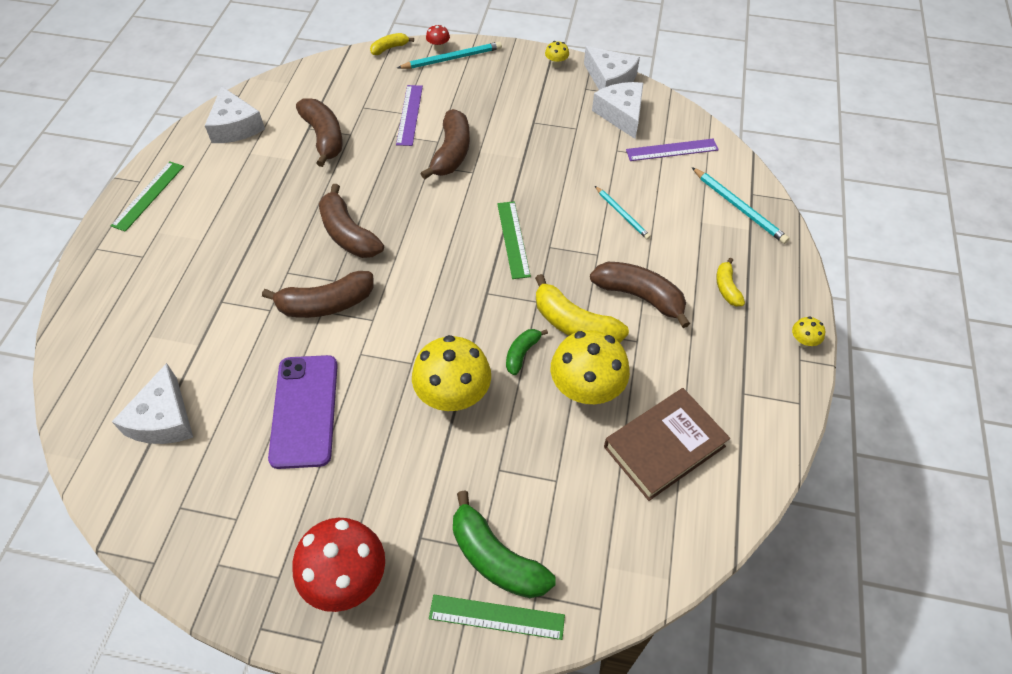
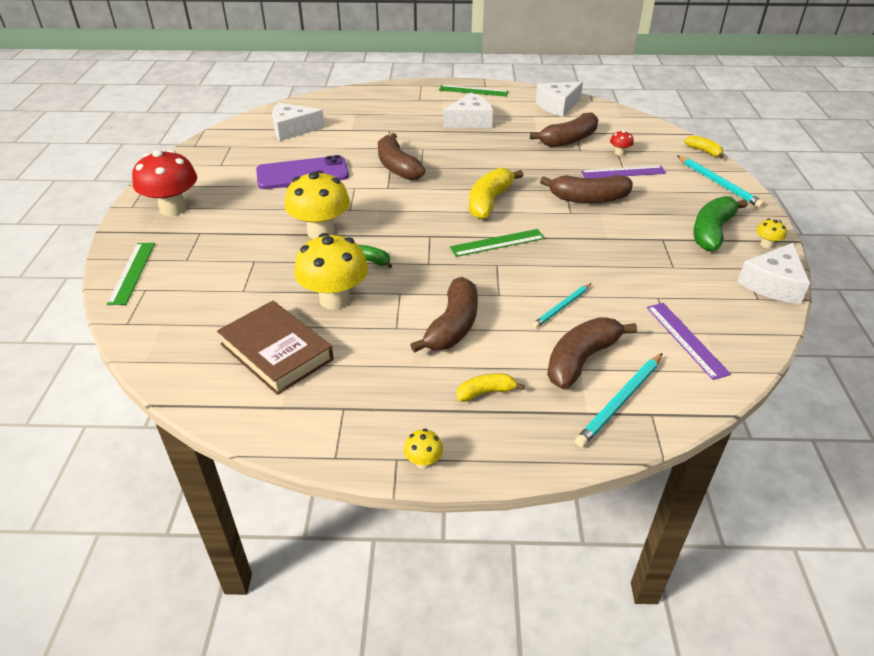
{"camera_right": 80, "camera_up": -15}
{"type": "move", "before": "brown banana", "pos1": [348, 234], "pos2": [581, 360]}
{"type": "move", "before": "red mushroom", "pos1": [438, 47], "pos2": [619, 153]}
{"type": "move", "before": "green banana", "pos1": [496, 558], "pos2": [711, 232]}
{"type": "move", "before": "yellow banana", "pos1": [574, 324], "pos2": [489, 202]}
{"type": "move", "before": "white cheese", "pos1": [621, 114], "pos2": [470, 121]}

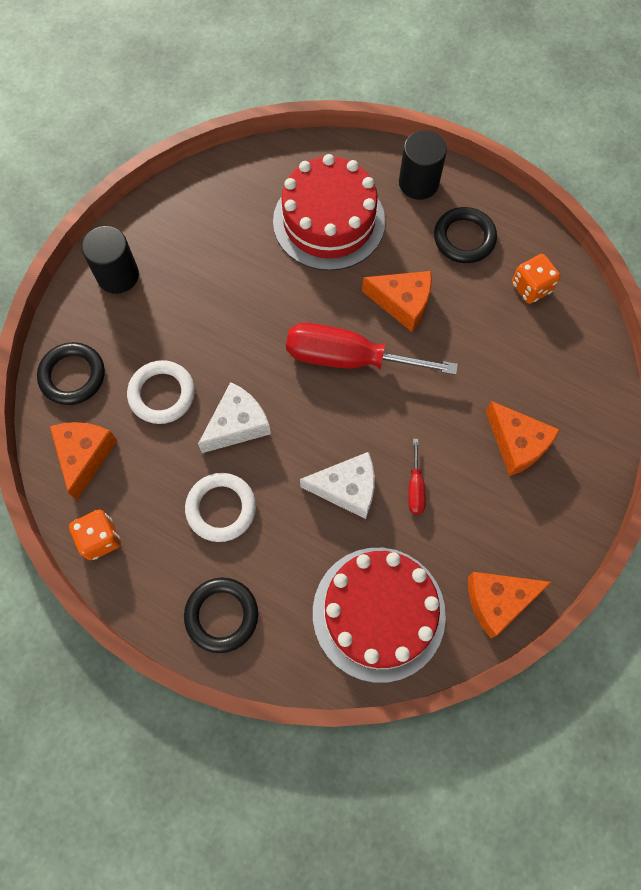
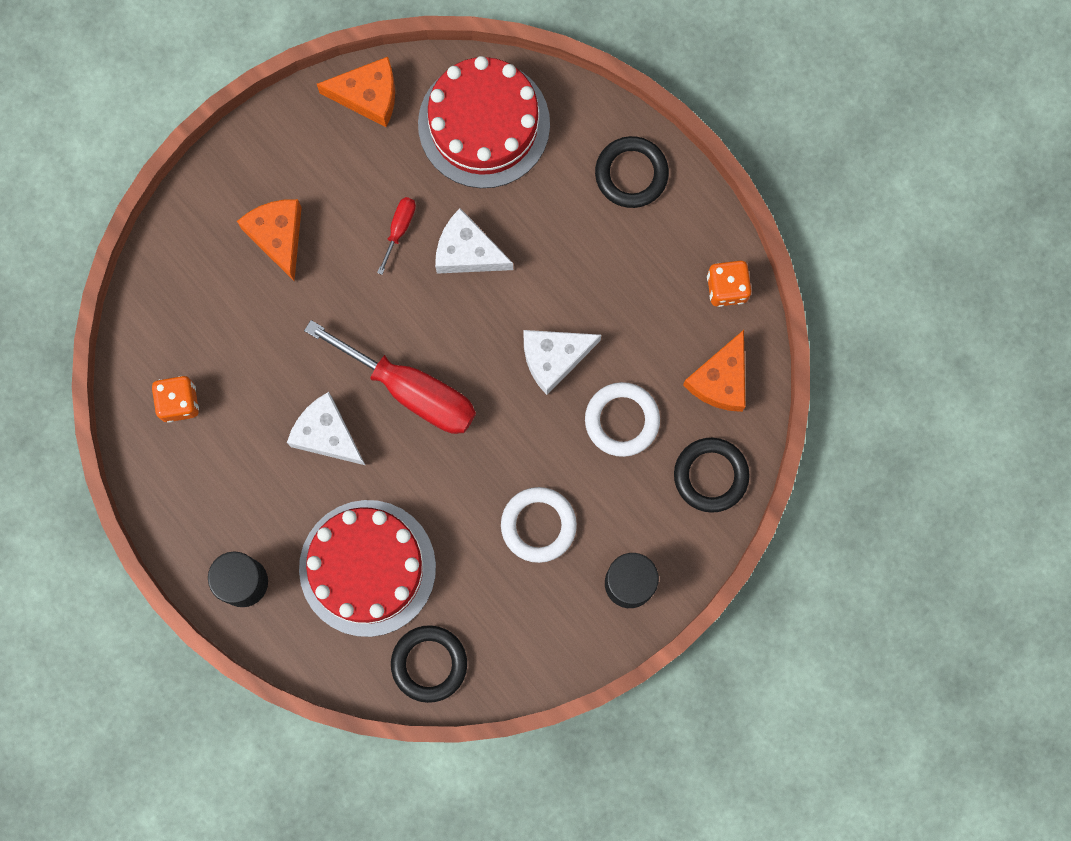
{"camera_right": -160, "camera_up": 10}
{"type": "move", "before": "white ring", "pos1": [221, 508], "pos2": [538, 525]}
{"type": "recolor", "before": "orange cheese", "after": "white cheese", "pos1": [402, 303], "pos2": [327, 434]}
{"type": "move", "before": "black ring", "pos1": [464, 238], "pos2": [429, 664]}

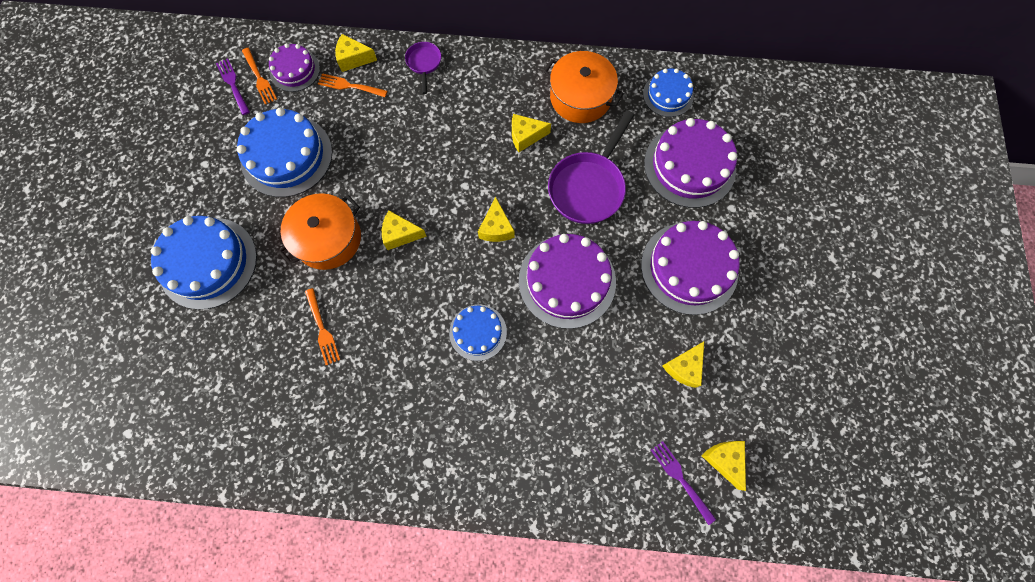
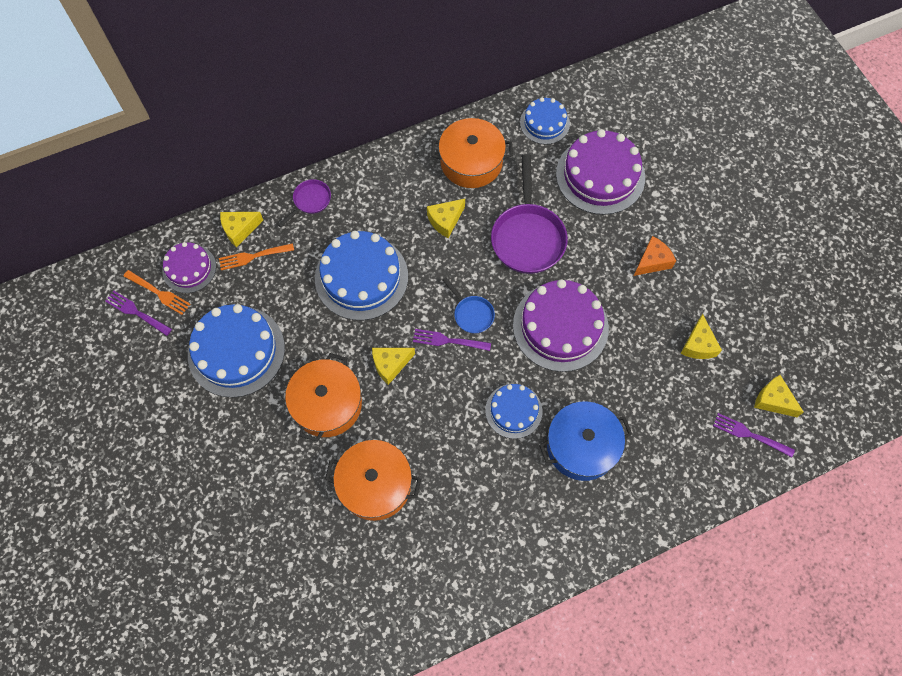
{"camera_right": -30, "camera_up": -5}
{"type": "move", "before": "blue cake", "pos1": [208, 263], "pos2": [361, 277]}
{"type": "replace", "before": "orange fork", "after": "orange pot", "pos1": [322, 328], "pos2": [375, 485]}
{"type": "rotate", "before": "purple pan", "pos1": [424, 64], "pos2": [310, 201], "turn": 75}
{"type": "replace", "before": "yellow cheese", "after": "blue pan", "pos1": [496, 228], "pos2": [471, 314]}
{"type": "replace", "before": "purple cake", "after": "orange cheese", "pos1": [689, 268], "pos2": [652, 261]}
{"type": "insert", "after": "purple fork", "pos2": [449, 340]}
{"type": "insert", "after": "blue pot", "pos2": [581, 446]}

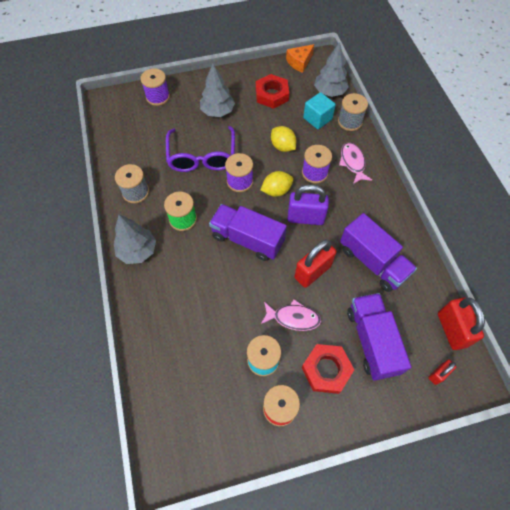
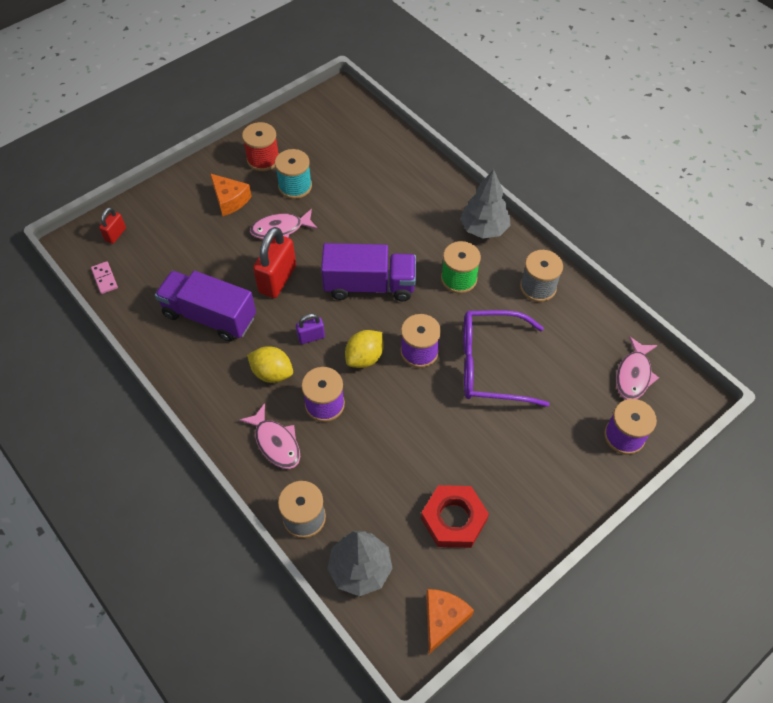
{"camera_right": 155, "camera_up": -5}
{"type": "rotate", "before": "purple glasses", "pos1": [202, 157], "pos2": [490, 365], "turn": -60}
{"type": "delete", "before": "grey tree", "pos1": [217, 111]}
{"type": "move", "before": "yellow lemon", "pos1": [282, 146], "pos2": [272, 373]}
{"type": "resize", "before": "purple padlock", "pos1": [305, 218], "pos2": [311, 337], "scale": 0.53}
{"type": "replace", "before": "red nut", "after": "orange cheese", "pos1": [326, 370], "pos2": [230, 200]}
{"type": "delete", "before": "turquoise cube", "pos1": [317, 119]}
{"type": "delete", "before": "purple truck", "pos1": [372, 341]}
{"type": "replace", "before": "red padlock", "after": "pink domino", "pos1": [451, 330], "pos2": [104, 278]}
{"type": "insert", "after": "pink fish", "pos2": [633, 375]}

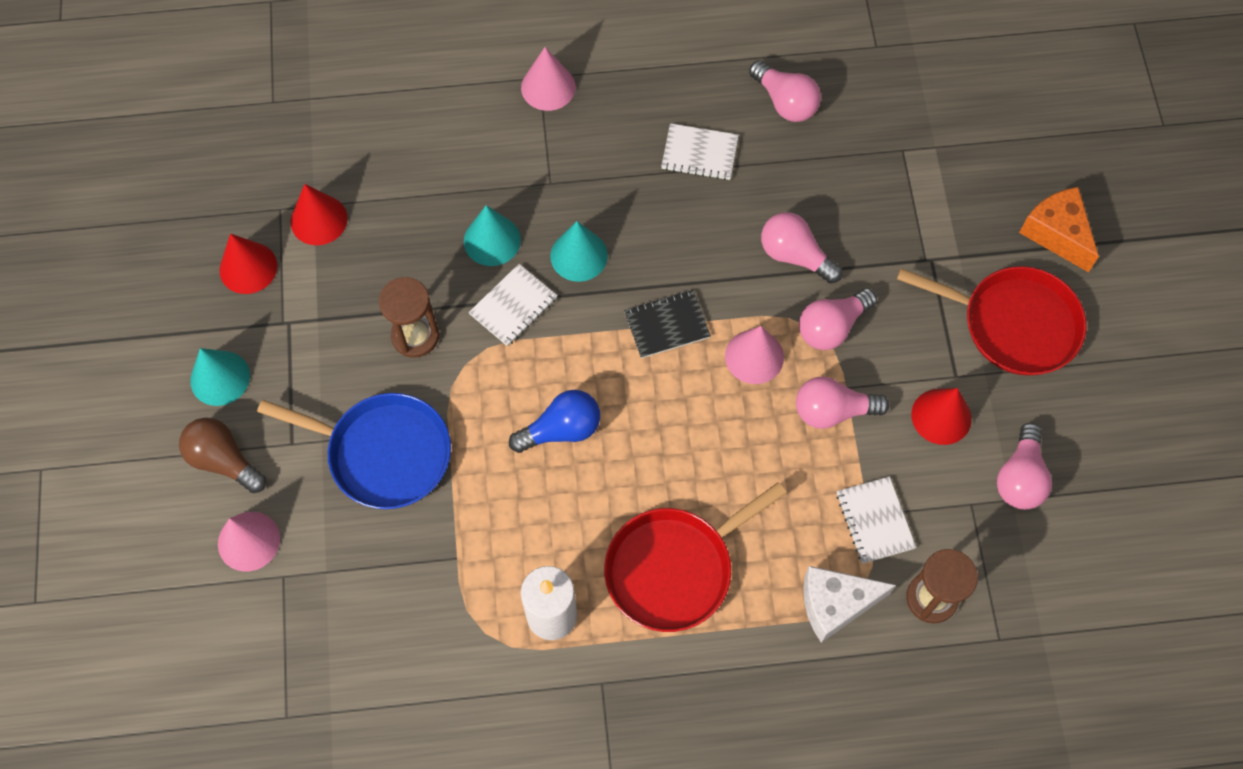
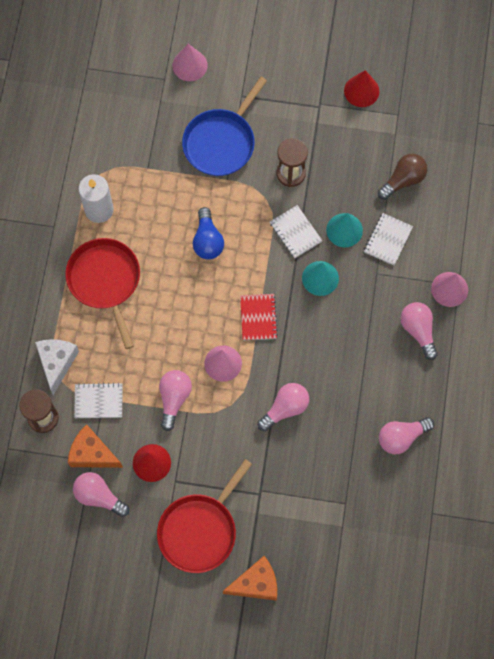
{"camera_right": 105, "camera_up": 5}
{"type": "move", "before": "brown light bulb", "pos1": [223, 460], "pos2": [403, 180]}
{"type": "delete", "before": "turquoise cone", "pos1": [220, 378]}
{"type": "delete", "before": "red cone", "pos1": [319, 220]}
{"type": "recolor", "before": "black notebook", "after": "red notebook", "pos1": [667, 325], "pos2": [258, 317]}
{"type": "move", "before": "white notebook", "pos1": [699, 153], "pos2": [388, 240]}
{"type": "move", "before": "pink light bulb", "pos1": [831, 327], "pos2": [418, 330]}
{"type": "insert", "after": "orange cheese", "pos2": [92, 453]}

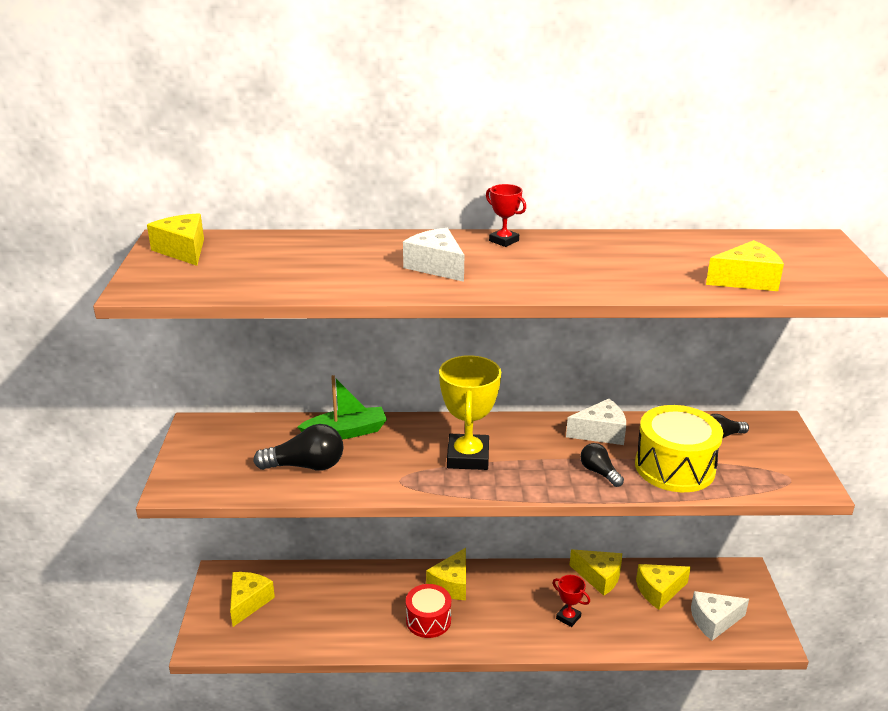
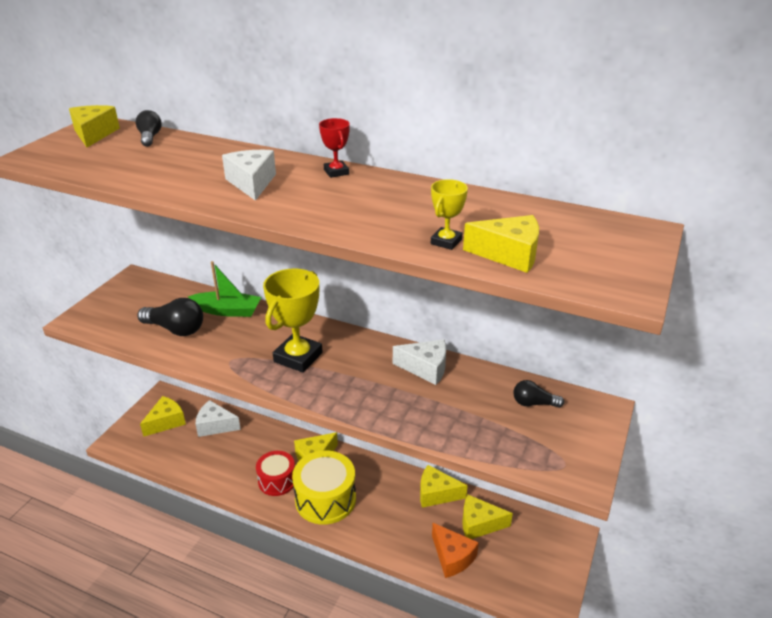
{"camera_right": 25, "camera_up": 5}
{"type": "delete", "before": "red trophy", "pos1": [568, 617]}
{"type": "rotate", "before": "yellow cheese", "pos1": [599, 577], "pos2": [436, 494], "turn": 135}
{"type": "move", "before": "black light bulb", "pos1": [599, 472], "pos2": [150, 137]}
{"type": "move", "before": "yellow drum", "pos1": [674, 467], "pos2": [325, 499]}
{"type": "move", "before": "white cheese", "pos1": [714, 621], "pos2": [215, 426]}
{"type": "insert", "after": "yellow trophy", "pos2": [446, 242]}
{"type": "insert", "after": "orange cheese", "pos2": [452, 557]}

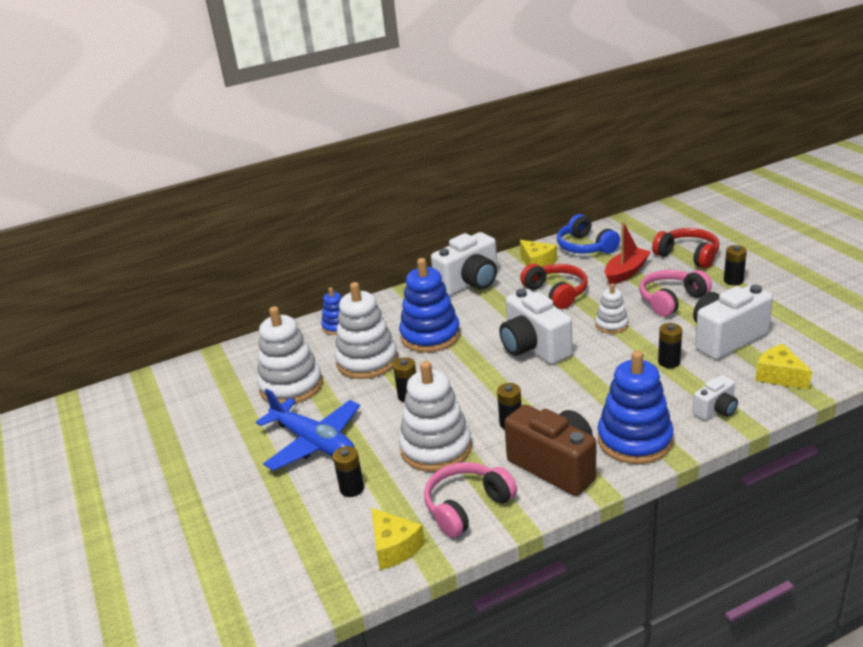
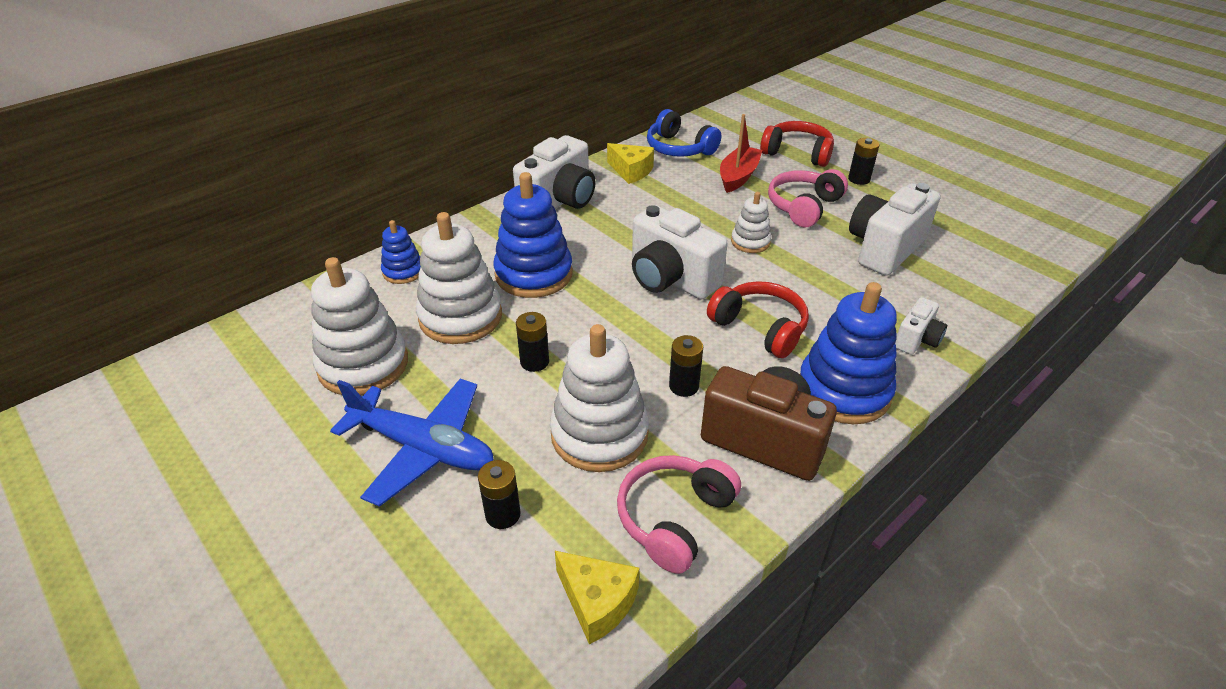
{"camera_right": -20, "camera_up": 10}
{"type": "move", "before": "red headphones", "pos1": [556, 293], "pos2": [760, 328]}
{"type": "delete", "before": "black battery", "pos1": [669, 362]}
{"type": "delete", "before": "yellow cheese", "pos1": [779, 376]}

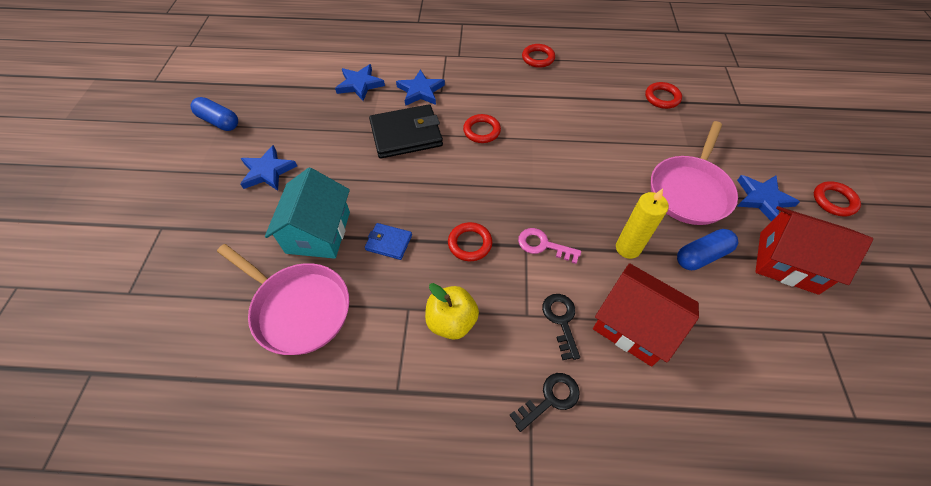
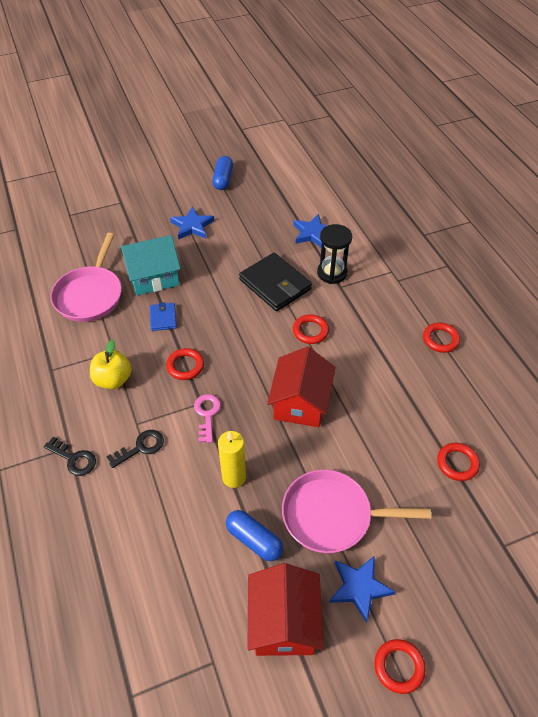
{"camera_right": 65, "camera_up": -5}
{"type": "replace", "before": "blue star", "after": "black hourglass", "pos1": [420, 91], "pos2": [332, 273]}
{"type": "move", "before": "red house", "pos1": [634, 325], "pos2": [300, 402]}

